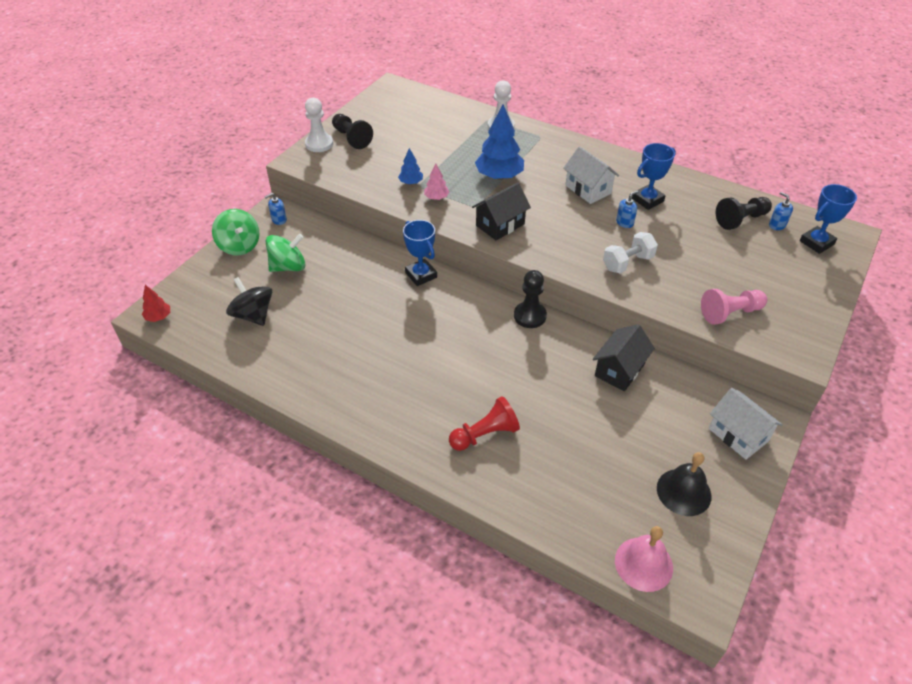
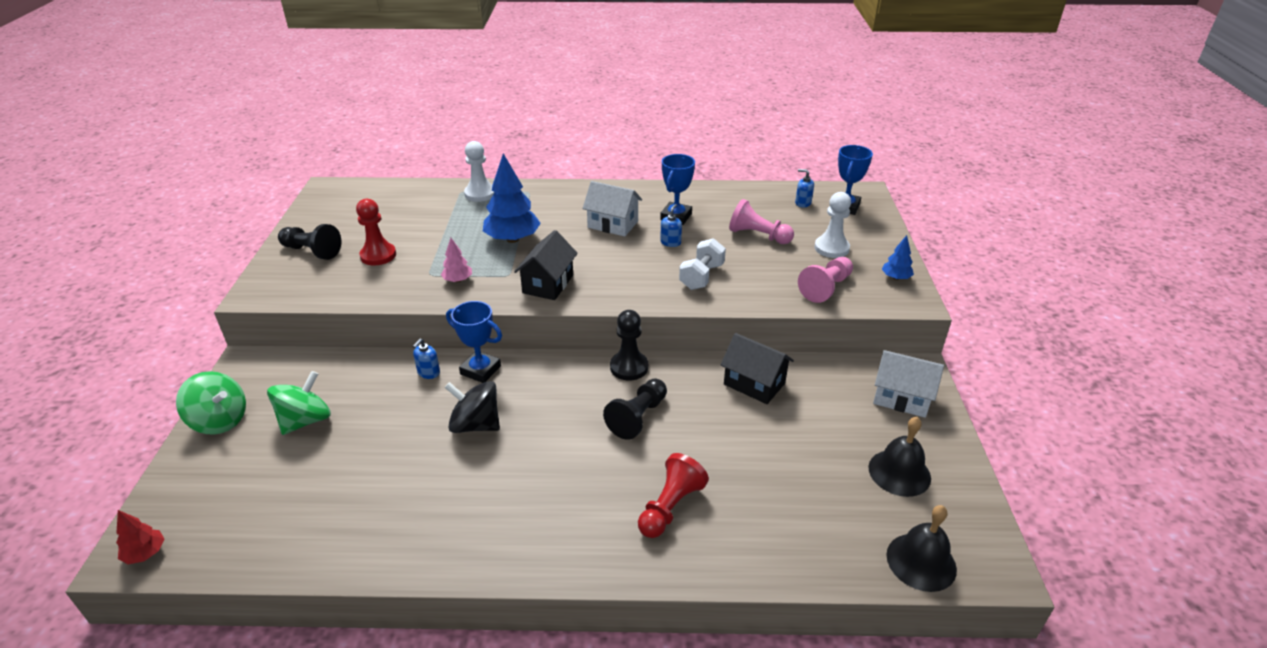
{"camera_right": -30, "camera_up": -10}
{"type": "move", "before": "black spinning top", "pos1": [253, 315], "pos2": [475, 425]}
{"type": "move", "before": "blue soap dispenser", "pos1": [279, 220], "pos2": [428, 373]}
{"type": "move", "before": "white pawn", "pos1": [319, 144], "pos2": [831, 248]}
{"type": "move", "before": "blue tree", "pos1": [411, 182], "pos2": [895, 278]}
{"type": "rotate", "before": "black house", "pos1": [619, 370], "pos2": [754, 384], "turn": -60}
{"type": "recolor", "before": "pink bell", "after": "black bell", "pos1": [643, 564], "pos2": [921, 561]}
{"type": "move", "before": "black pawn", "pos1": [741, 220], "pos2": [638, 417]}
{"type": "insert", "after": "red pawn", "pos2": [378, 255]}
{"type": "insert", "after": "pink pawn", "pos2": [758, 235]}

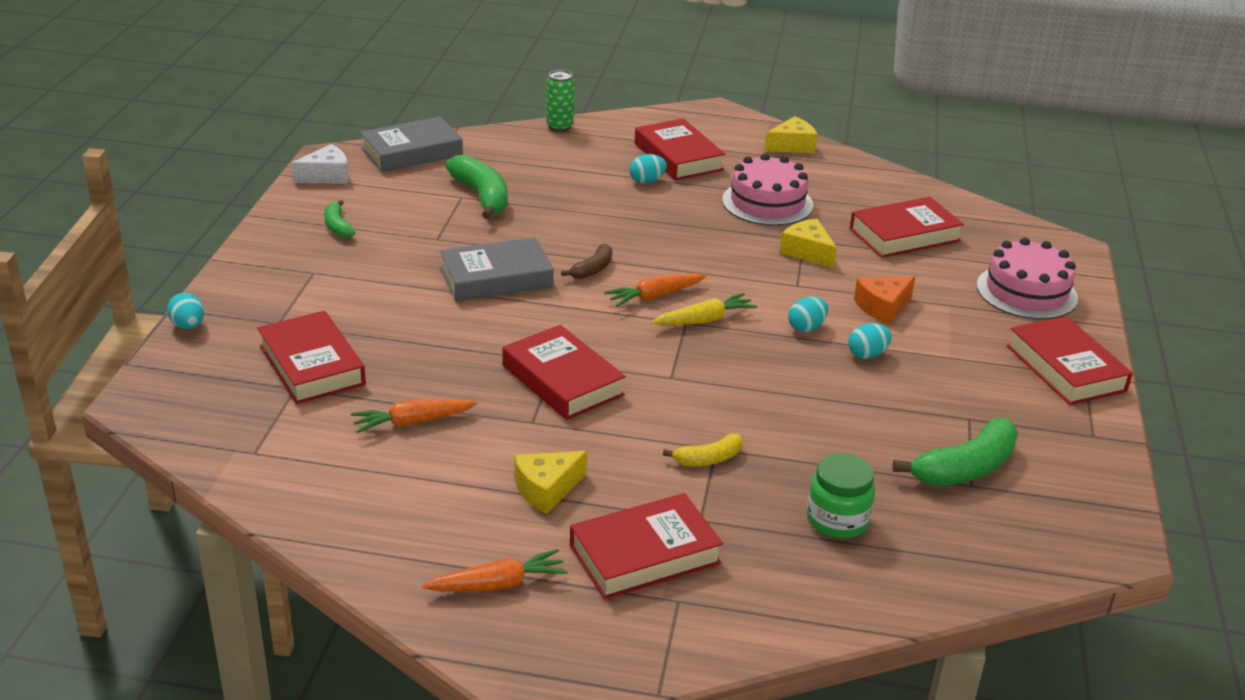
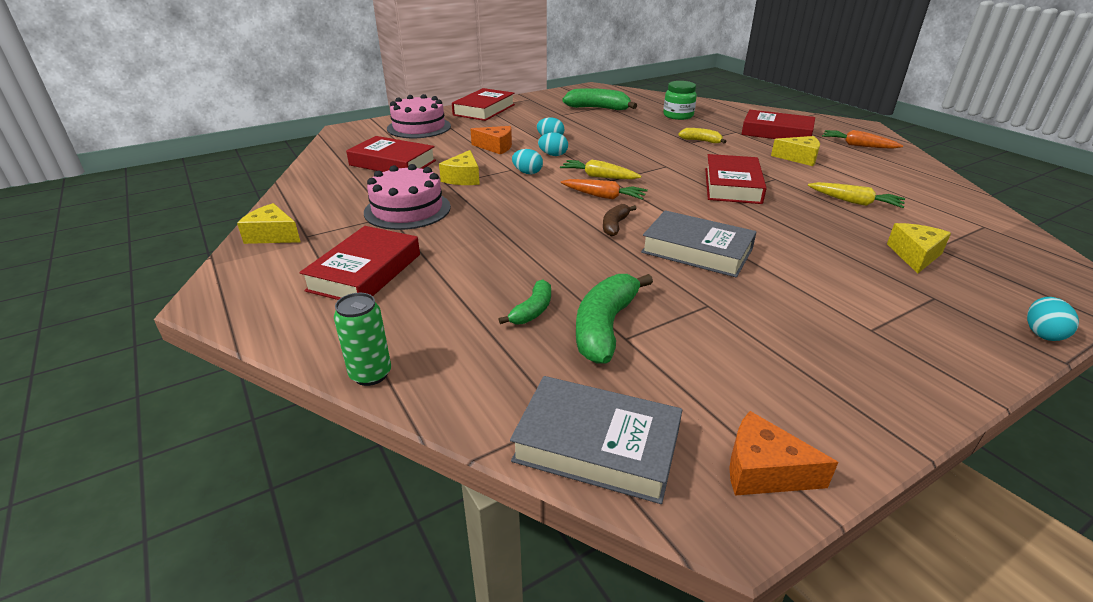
{"camera_right": -130, "camera_up": 0}
{"type": "replace", "before": "red book", "after": "yellow cheese", "pos1": [312, 365], "pos2": [915, 255]}
{"type": "recolor", "before": "white cheese", "after": "orange cheese", "pos1": [327, 176], "pos2": [763, 470]}
{"type": "move", "before": "green banana", "pos1": [337, 227], "pos2": [532, 311]}
{"type": "recolor", "before": "orange carrot", "after": "yellow carrot", "pos1": [412, 422], "pos2": [854, 202]}
{"type": "rotate", "before": "brown banana", "pos1": [592, 269], "pos2": [615, 225], "turn": -60}
{"type": "move", "before": "turquoise egg", "pos1": [647, 181], "pos2": [527, 173]}

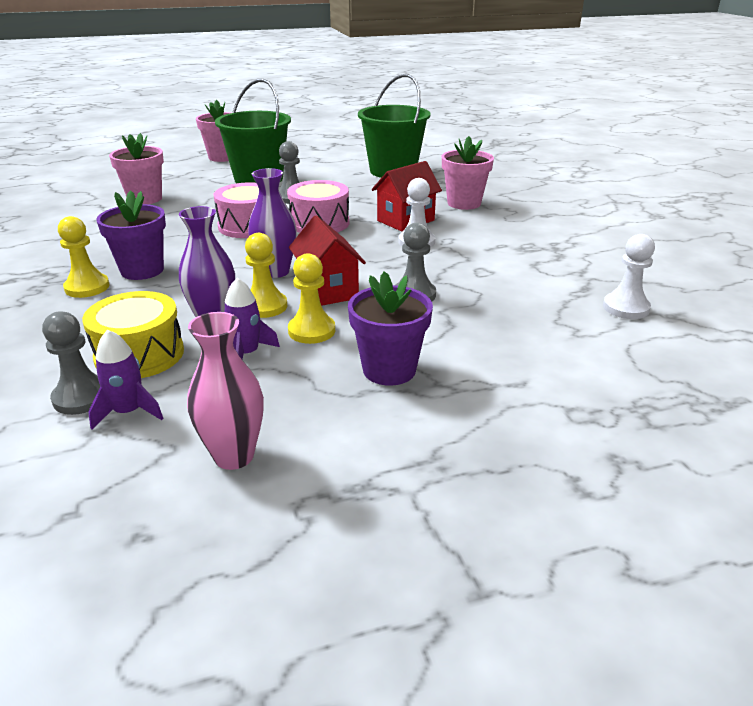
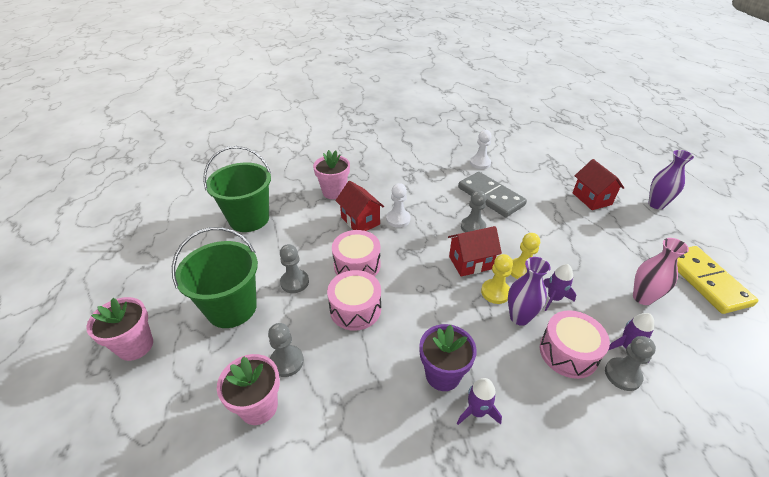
{"camera_right": -85, "camera_up": 10}
{"type": "replace", "before": "yellow pawn", "after": "purple rocket", "pos1": [87, 287], "pos2": [476, 411]}
{"type": "recolor", "before": "yellow drum", "after": "pink drum", "pos1": [139, 354], "pos2": [568, 352]}
{"type": "move", "before": "purple vase", "pos1": [276, 272], "pos2": [656, 204]}
{"type": "delete", "before": "purple flower pot", "pos1": [389, 370]}
{"type": "insert", "after": "grey pawn", "pos2": [287, 362]}
{"type": "insert", "after": "grey domino", "pos2": [490, 196]}
{"type": "insert", "after": "red house", "pos2": [591, 199]}
{"type": "insert", "after": "yellow domino", "pos2": [706, 281]}

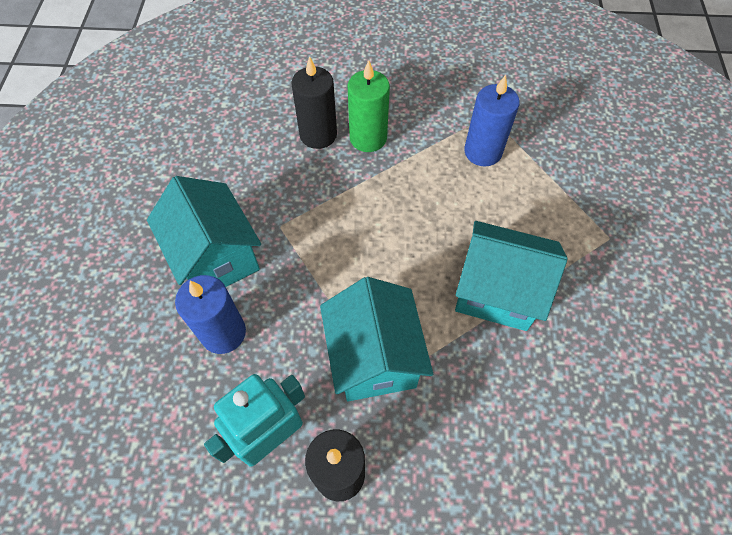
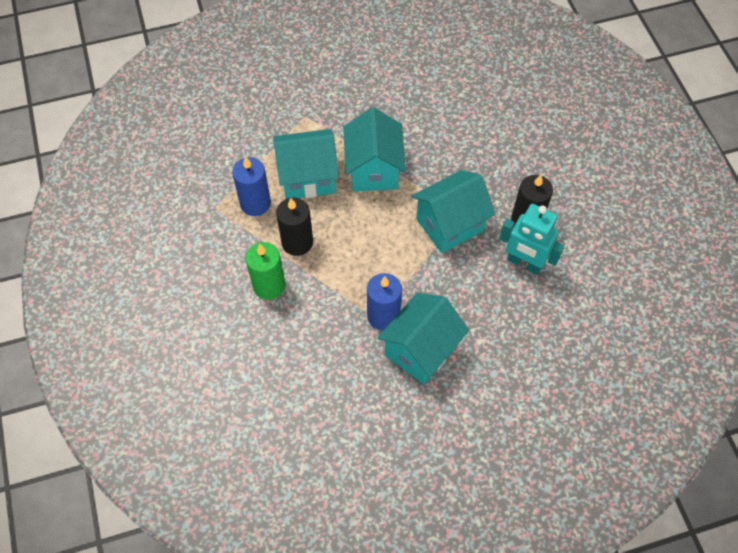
{"camera_right": -110, "camera_up": 0}
{"type": "move", "before": "blue candle", "pos1": [223, 333], "pos2": [383, 316]}
{"type": "move", "before": "black candle", "pos1": [318, 135], "pos2": [297, 242]}
{"type": "insert", "after": "turquoise house", "pos2": [308, 178]}

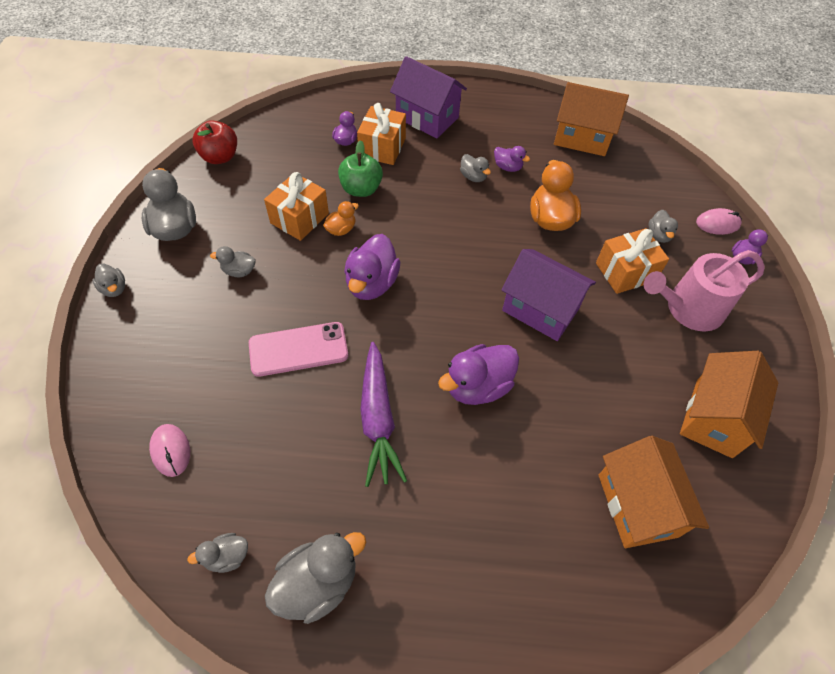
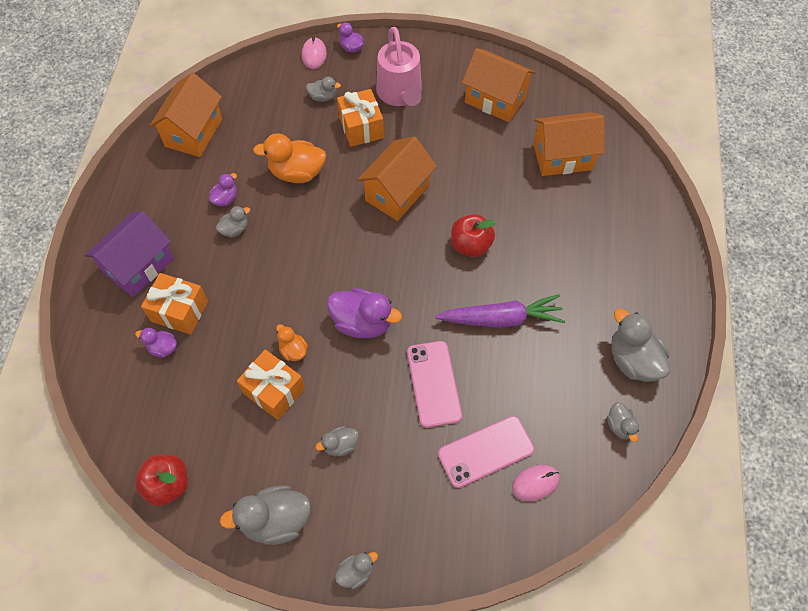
{"camera_right": -85, "camera_up": 5}
{"type": "rotate", "before": "grey duck", "pos1": [239, 271], "pos2": [340, 445], "turn": 60}
{"type": "delete", "before": "green apple", "pos1": [361, 189]}
{"type": "replace", "before": "purple duck", "after": "red apple", "pos1": [477, 386], "pos2": [470, 245]}
{"type": "recolor", "before": "purple house", "after": "orange house", "pos1": [540, 309], "pos2": [397, 193]}
{"type": "insert", "after": "pink phone", "pos2": [486, 452]}

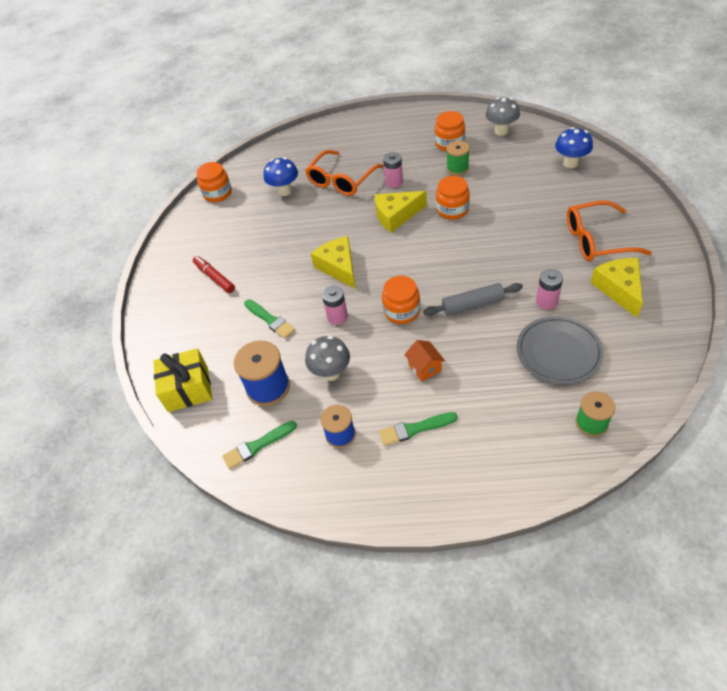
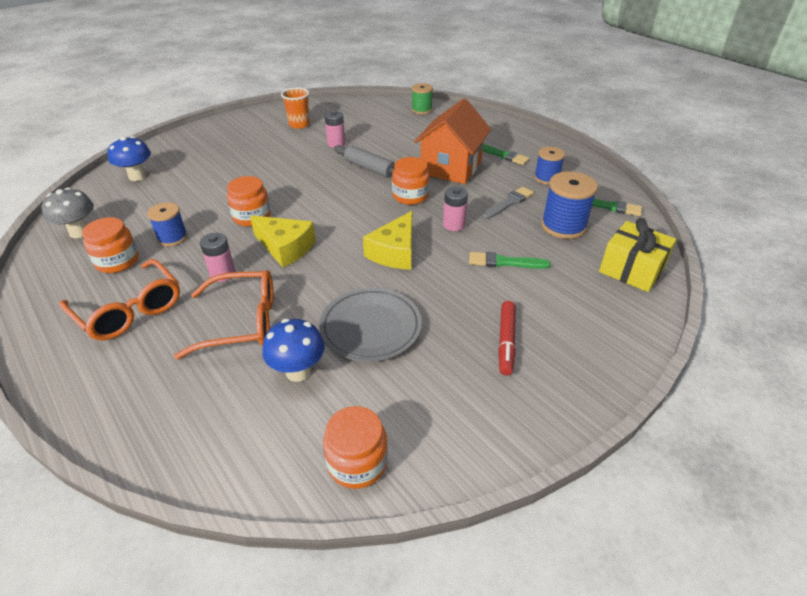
{"camera_right": -135, "camera_up": -10}
{"type": "rotate", "before": "green brush", "pos1": [270, 320], "pos2": [504, 262], "turn": -90}
{"type": "replace", "before": "grey mushroom", "after": "grey brush", "pos1": [331, 373], "pos2": [508, 203]}
{"type": "resize", "before": "orange house", "pos1": [425, 367], "pos2": [451, 168], "scale": 2.32}
{"type": "recolor", "before": "green spool", "after": "blue spool", "pos1": [457, 168], "pos2": [172, 238]}
{"type": "move", "before": "grey plate", "pos1": [558, 352], "pos2": [371, 328]}
{"type": "move", "before": "orange glasses", "pos1": [596, 240], "pos2": [130, 310]}
{"type": "replace", "before": "yellow cheese", "after": "orange cup", "pos1": [619, 289], "pos2": [299, 124]}

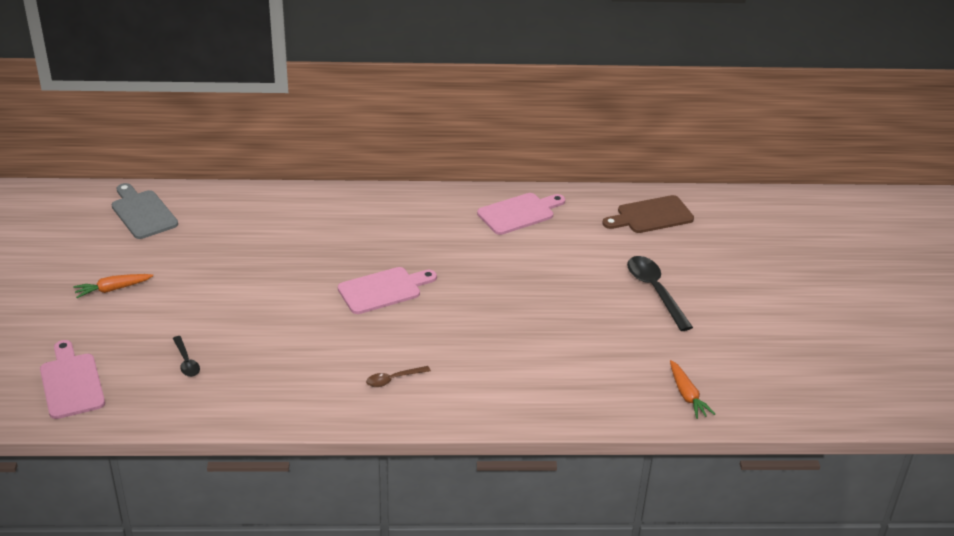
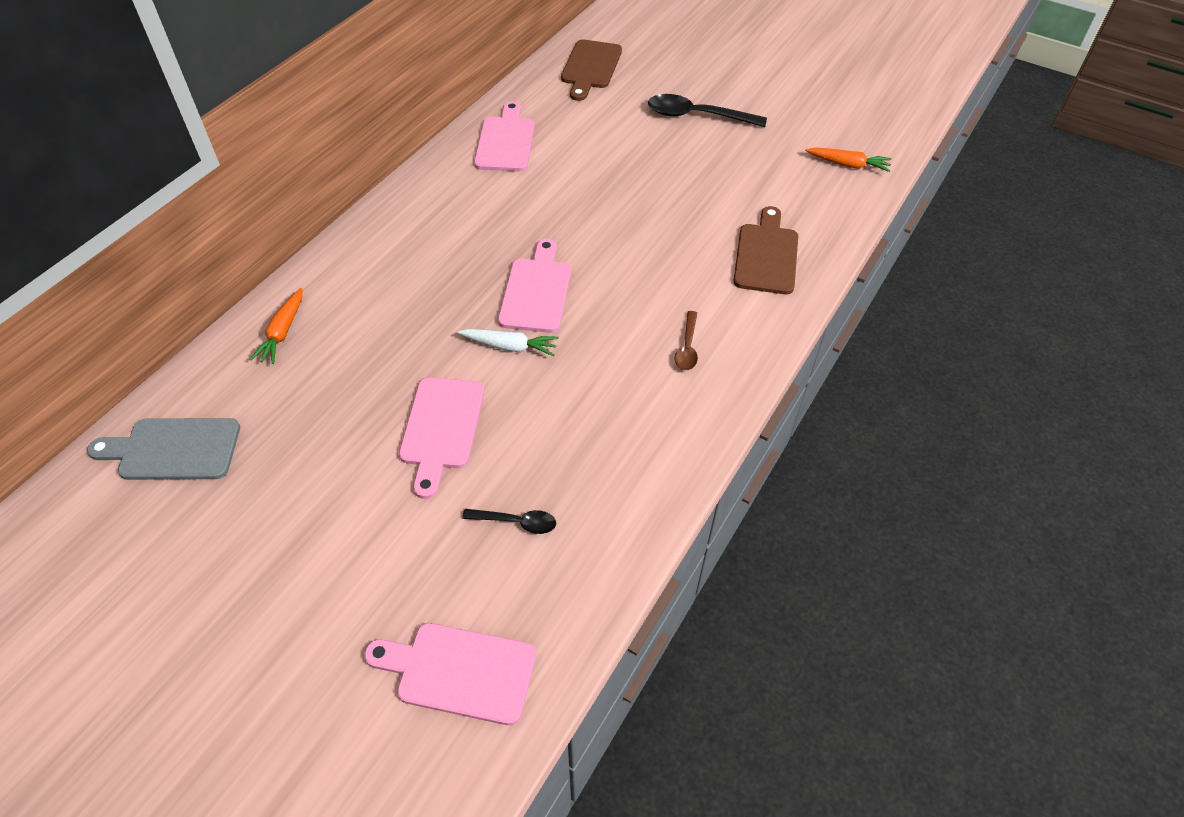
{"camera_right": -55, "camera_up": 15}
{"type": "move", "before": "orange carrot", "pos1": [113, 289], "pos2": [282, 332]}
{"type": "insert", "after": "pink cutting board", "pos2": [441, 428]}
{"type": "insert", "after": "white carrot", "pos2": [510, 346]}
{"type": "insert", "after": "brown cutting board", "pos2": [766, 255]}

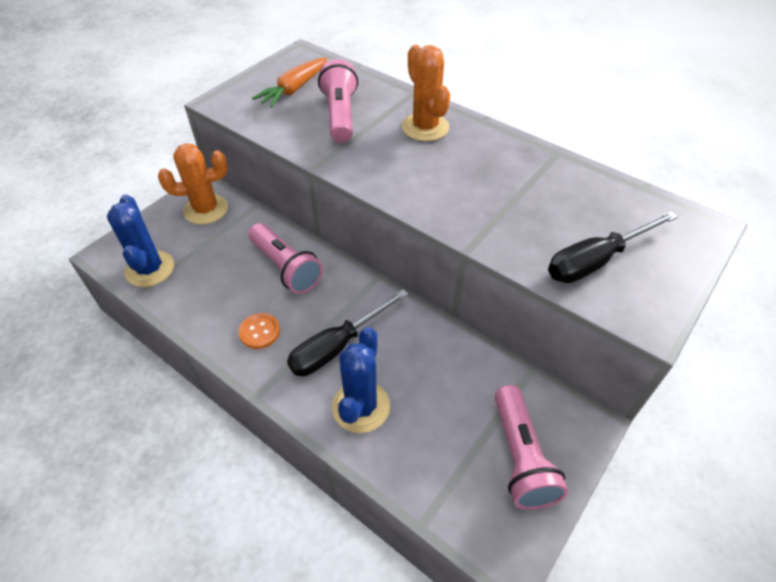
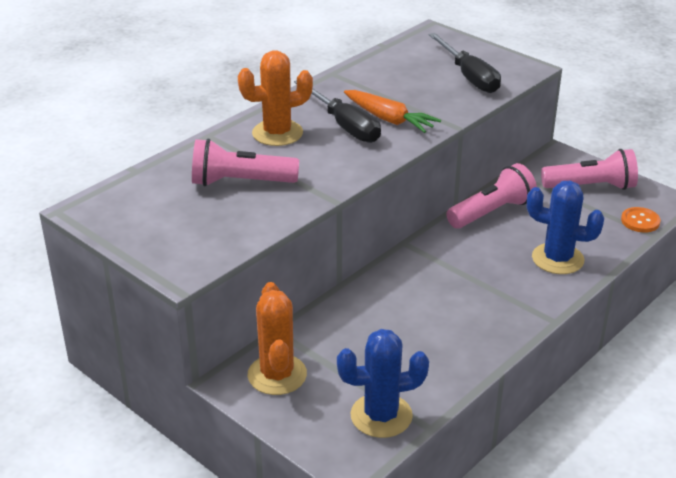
{"camera_right": -85, "camera_up": -15}
{"type": "move", "before": "orange button", "pos1": [259, 332], "pos2": [640, 221]}
{"type": "move", "before": "pink flashlight", "pos1": [286, 267], "pos2": [491, 212]}
{"type": "move", "before": "orange carrot", "pos1": [294, 89], "pos2": [389, 119]}
{"type": "move", "before": "black screwdriver", "pos1": [337, 346], "pos2": [344, 125]}

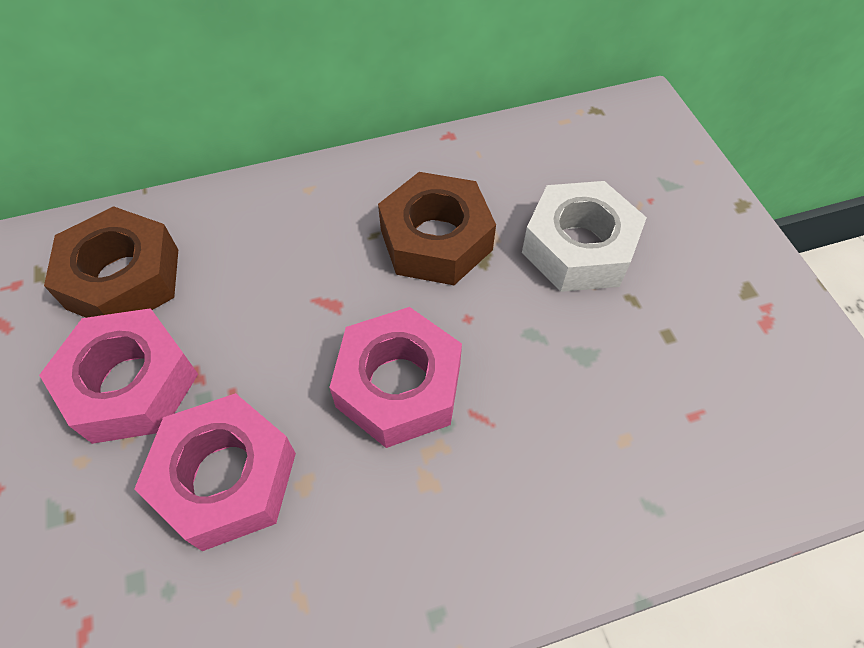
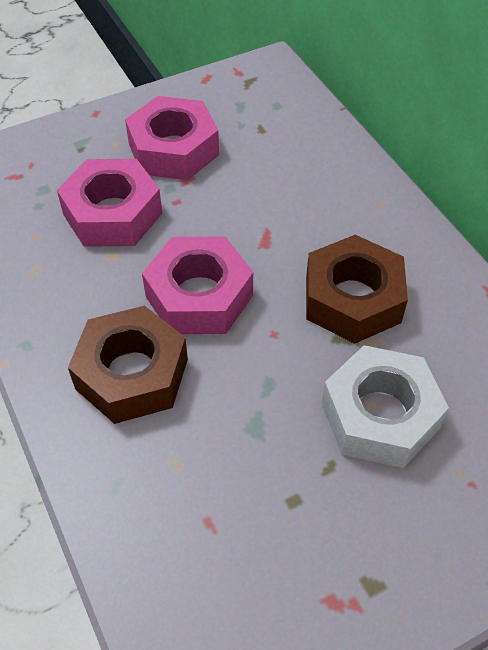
{"camera_right": 80, "camera_up": -5}
{"type": "move", "before": "brown nut", "pos1": [124, 278], "pos2": [132, 374]}

